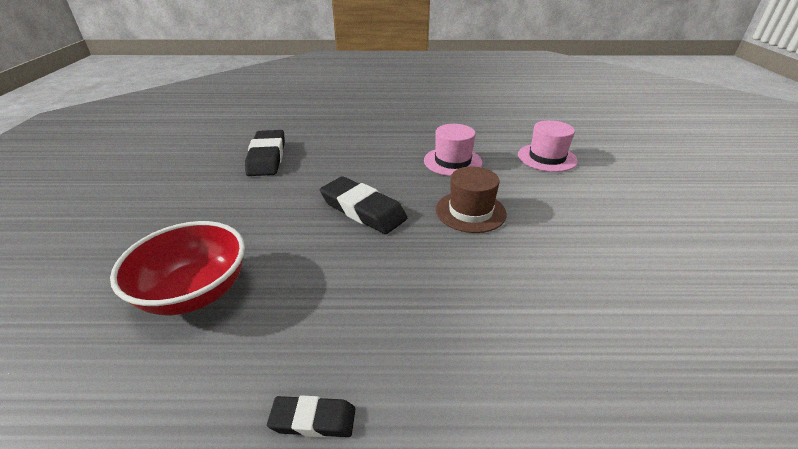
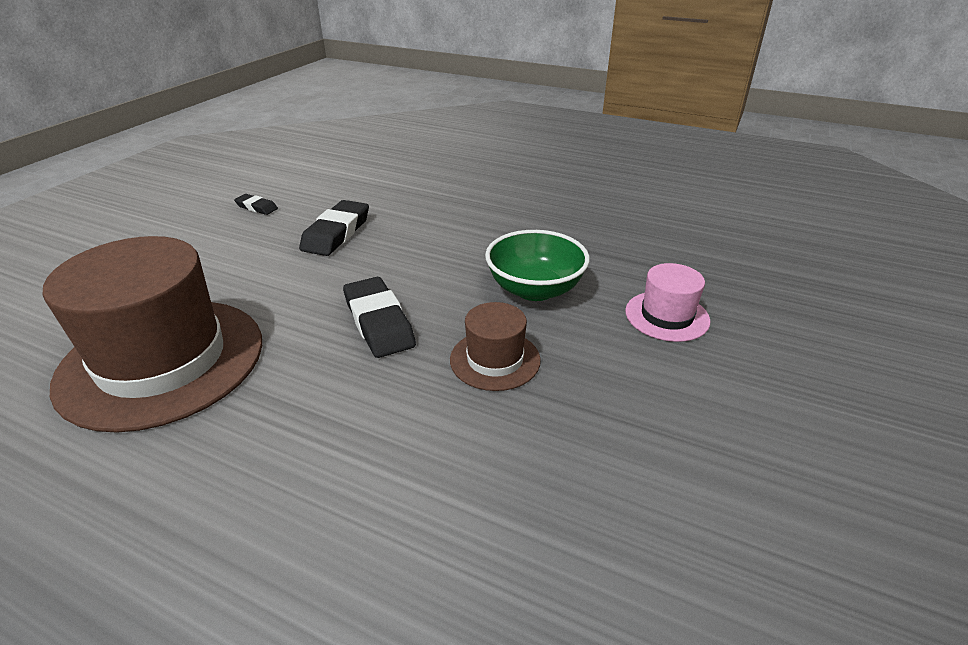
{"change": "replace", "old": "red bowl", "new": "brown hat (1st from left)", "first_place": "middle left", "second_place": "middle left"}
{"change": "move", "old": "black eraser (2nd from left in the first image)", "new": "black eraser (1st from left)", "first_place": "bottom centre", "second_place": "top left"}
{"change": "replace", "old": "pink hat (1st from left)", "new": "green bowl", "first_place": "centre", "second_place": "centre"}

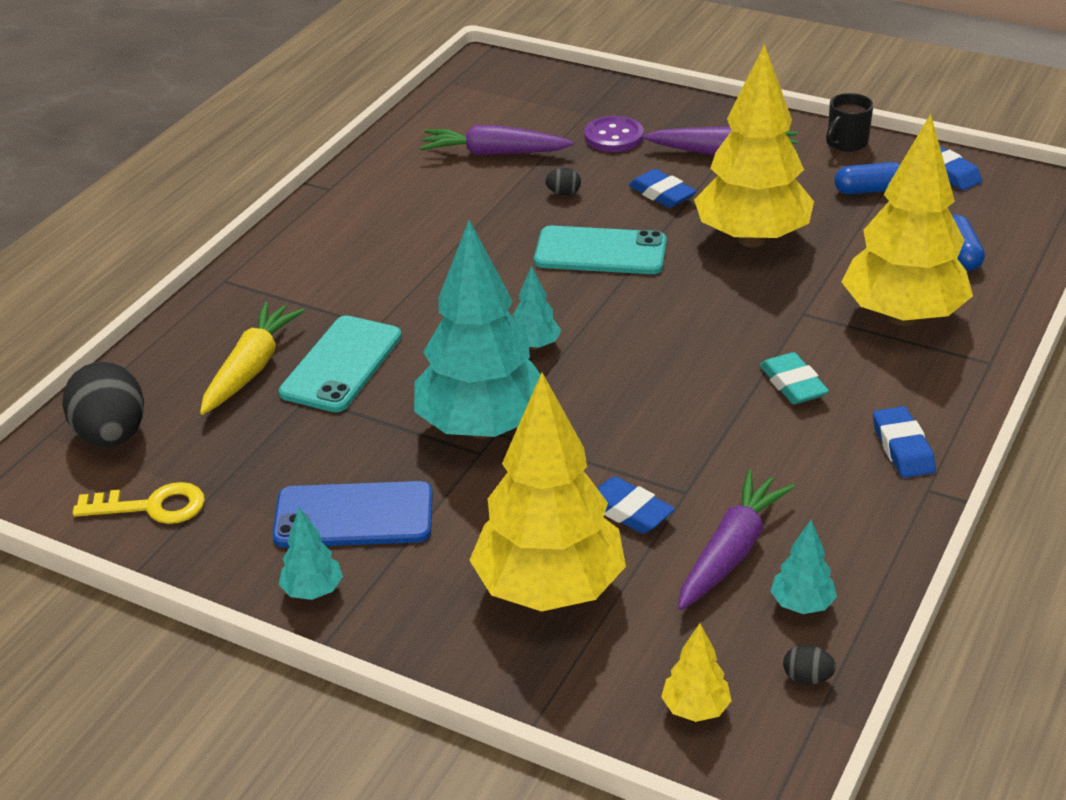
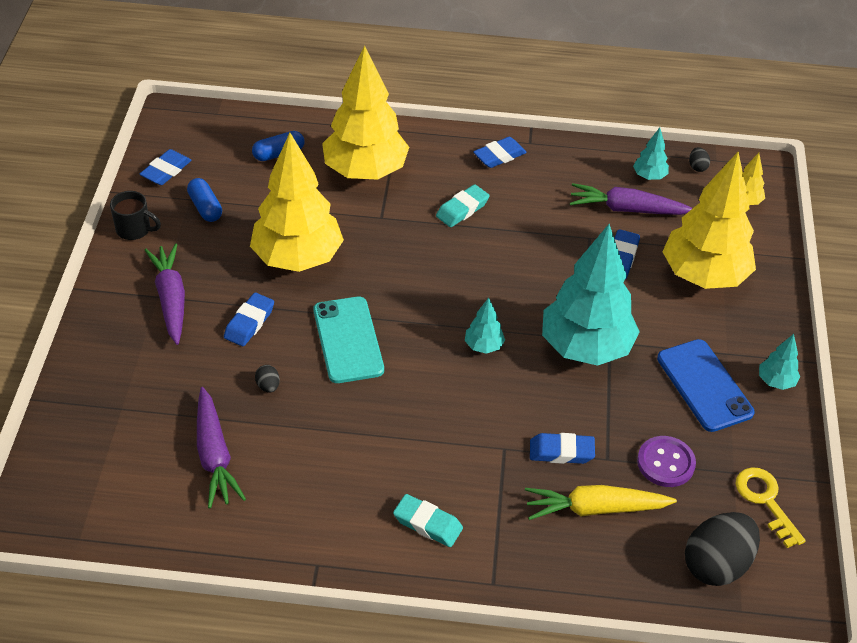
{"change": "replace", "old": "turquoise phone (1st from left)", "new": "blue eraser (4th from left)", "first_place": "middle left", "second_place": "bottom centre"}
{"change": "move", "old": "purple button", "first_place": "top centre", "second_place": "bottom right"}
{"change": "insert", "new": "turquoise eraser (1st from left)", "second_place": "bottom centre"}

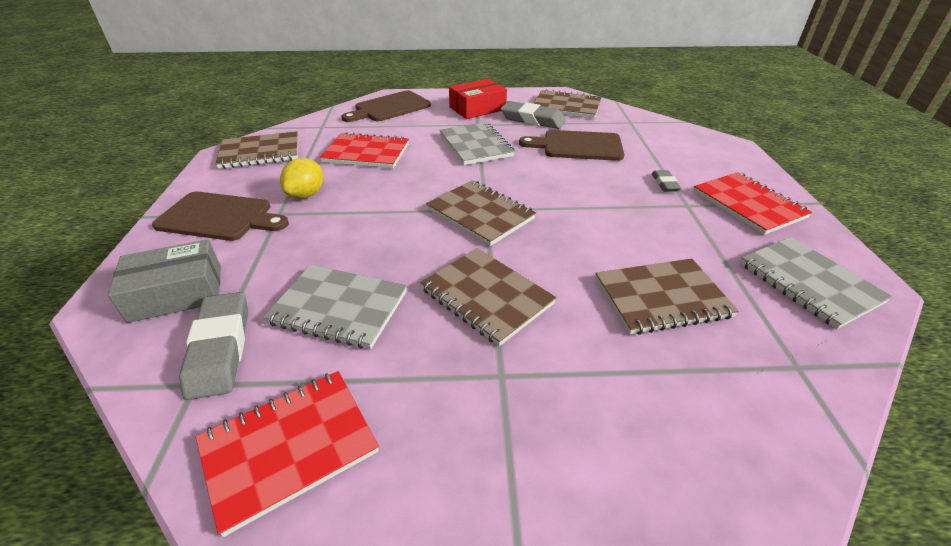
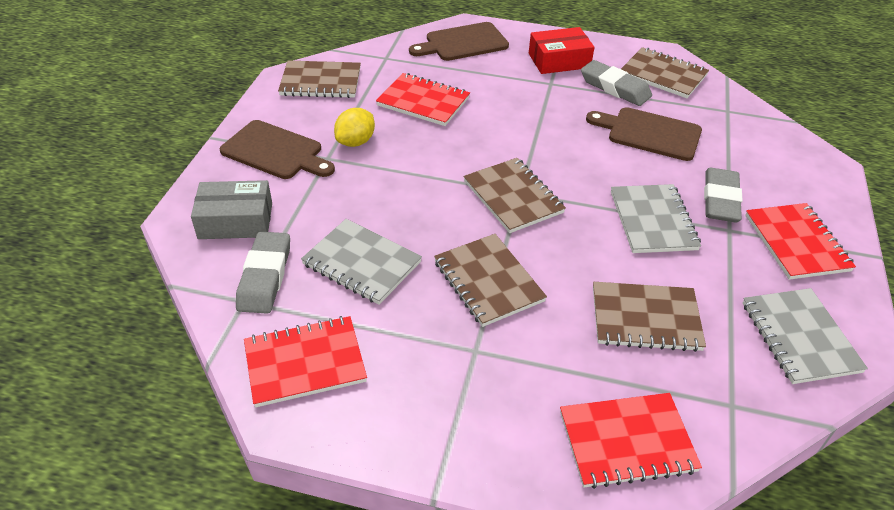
{"change": "move", "old": "grey notebook (2nd from left)", "first_place": "top centre", "second_place": "middle right"}
{"change": "resize", "old": "grey eraser (3rd from left)", "first_place": "top right", "second_place": "middle right", "factor": 1.91}
{"change": "insert", "new": "red notebook (3rd from left)", "second_place": "bottom right"}

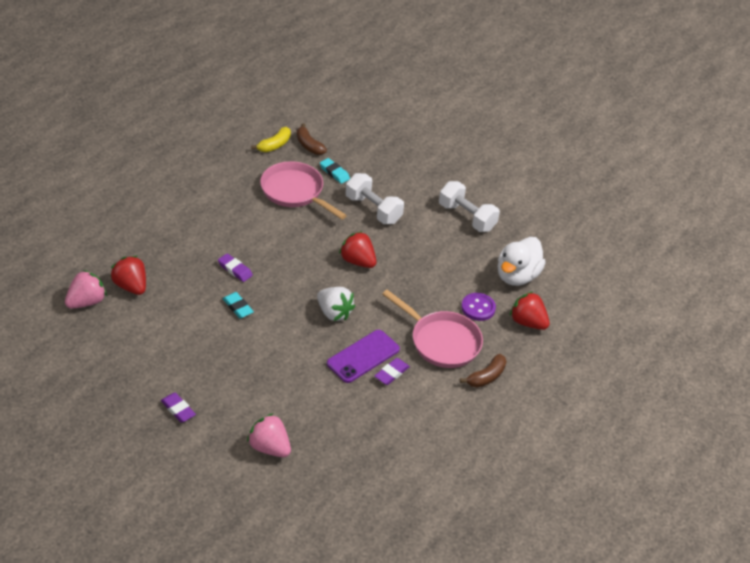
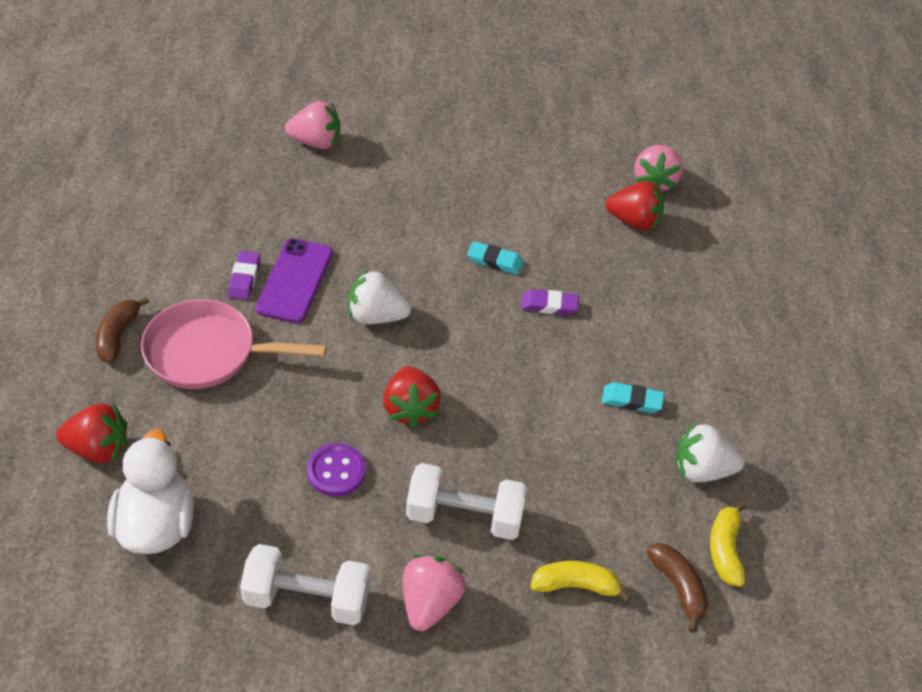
{"change": "delete", "old": "purple eraser (1st from left)", "first_place": "bottom left"}
{"change": "delete", "old": "pink pan (1st from left)", "first_place": "centre"}
{"change": "rotate", "old": "brown banana (1st from left in the first image)", "first_place": "top centre", "second_place": "bottom right", "degrees": 45}
{"change": "move", "old": "turquoise eraser (2nd from left)", "first_place": "top centre", "second_place": "middle right"}
{"change": "rotate", "old": "red strawberry (2nd from left)", "first_place": "centre", "second_place": "centre", "degrees": 75}
{"change": "move", "old": "purple button", "first_place": "centre", "second_place": "bottom centre"}
{"change": "insert", "new": "pink strawberry (2nd from left)", "second_place": "bottom centre"}
{"change": "insert", "new": "yellow banana (1st from left)", "second_place": "bottom centre"}
{"change": "insert", "new": "white strawberry (2nd from left)", "second_place": "middle right"}

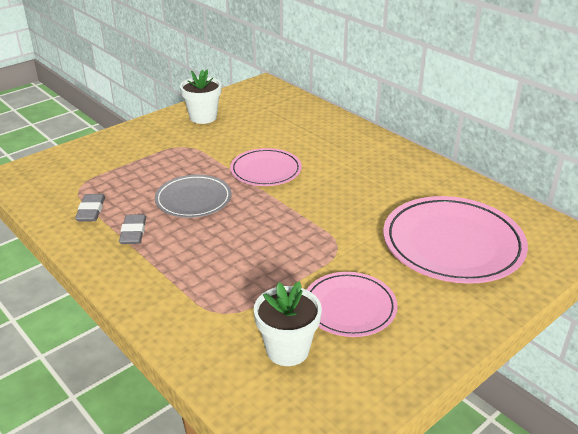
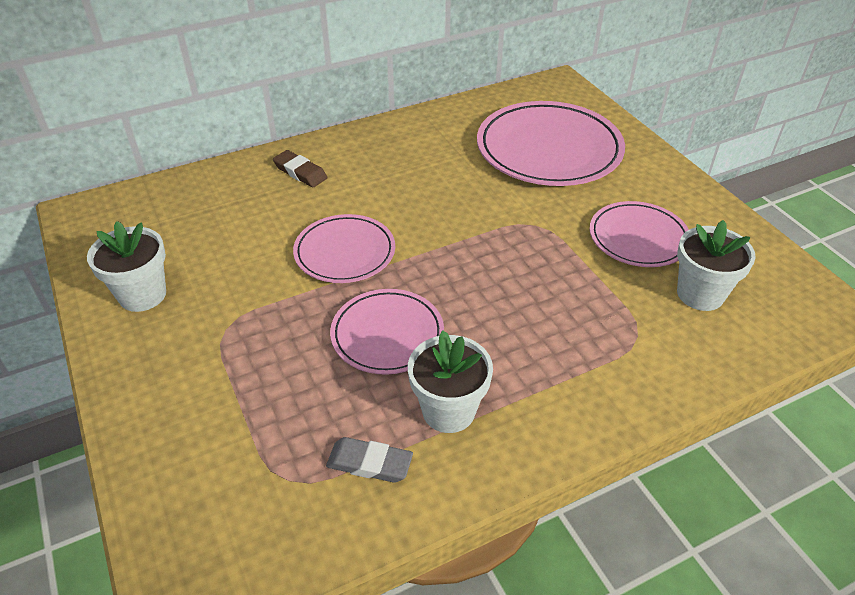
{"change": "replace", "old": "grey eraser (2nd from left)", "new": "white flower pot (2nd from left)", "first_place": "middle left", "second_place": "centre"}
{"change": "recolor", "old": "grey plate", "new": "pink plate (2nd from left)", "first_place": "centre", "second_place": "centre"}
{"change": "insert", "new": "brown eraser", "second_place": "top centre"}

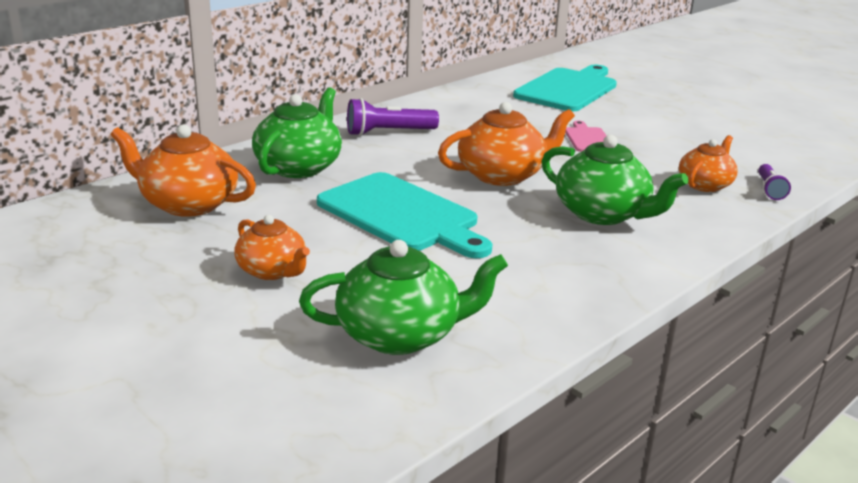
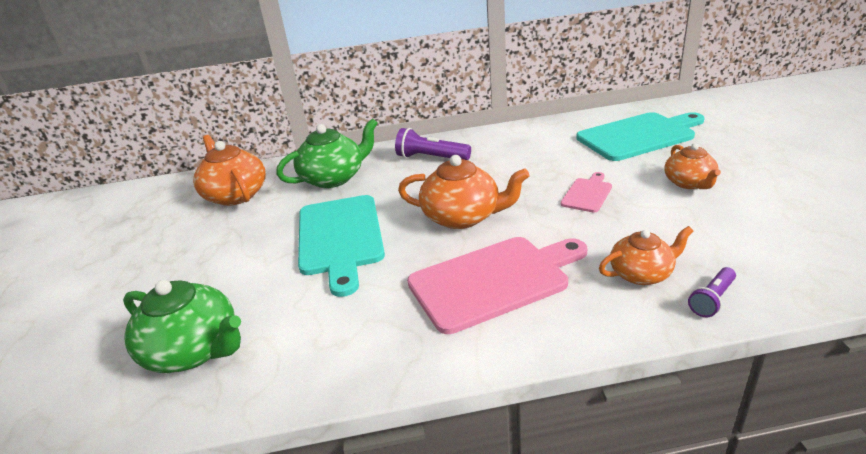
{"change": "move", "old": "orange teapot (2nd from left in the first image)", "new": "orange teapot (4th from left)", "first_place": "middle left", "second_place": "middle right"}
{"change": "replace", "old": "green teapot (3rd from left)", "new": "pink cutting board (1st from left)", "first_place": "middle right", "second_place": "centre"}

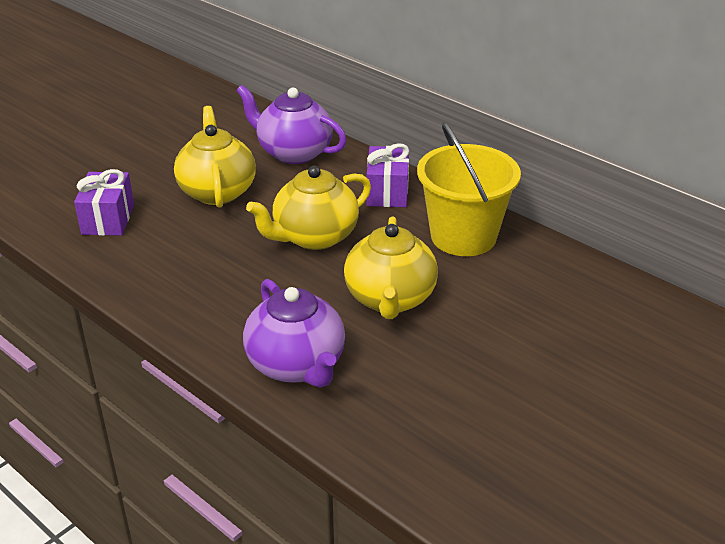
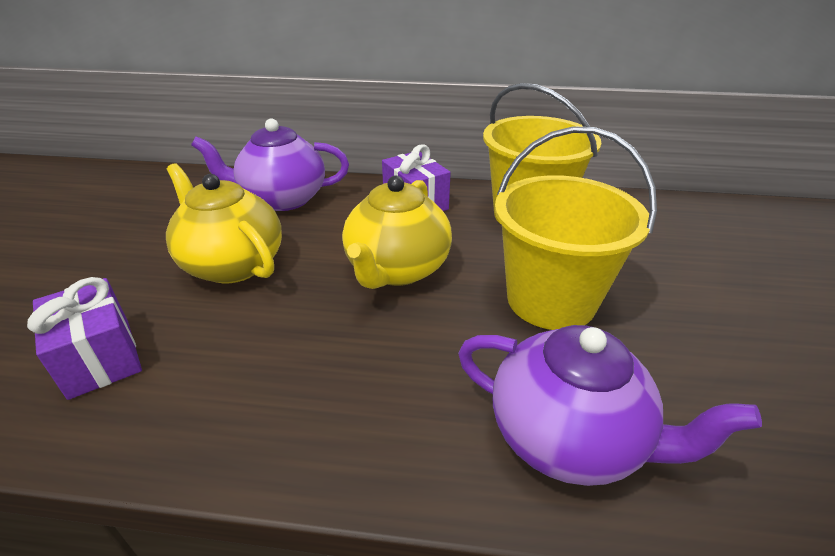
{"change": "replace", "old": "yellow teapot (3rd from left)", "new": "yellow bucket (2nd from left)", "first_place": "centre", "second_place": "middle right"}

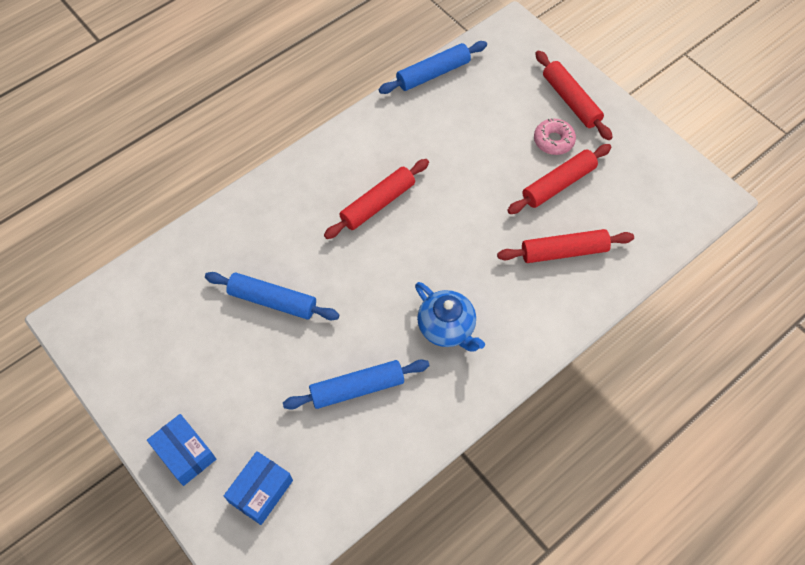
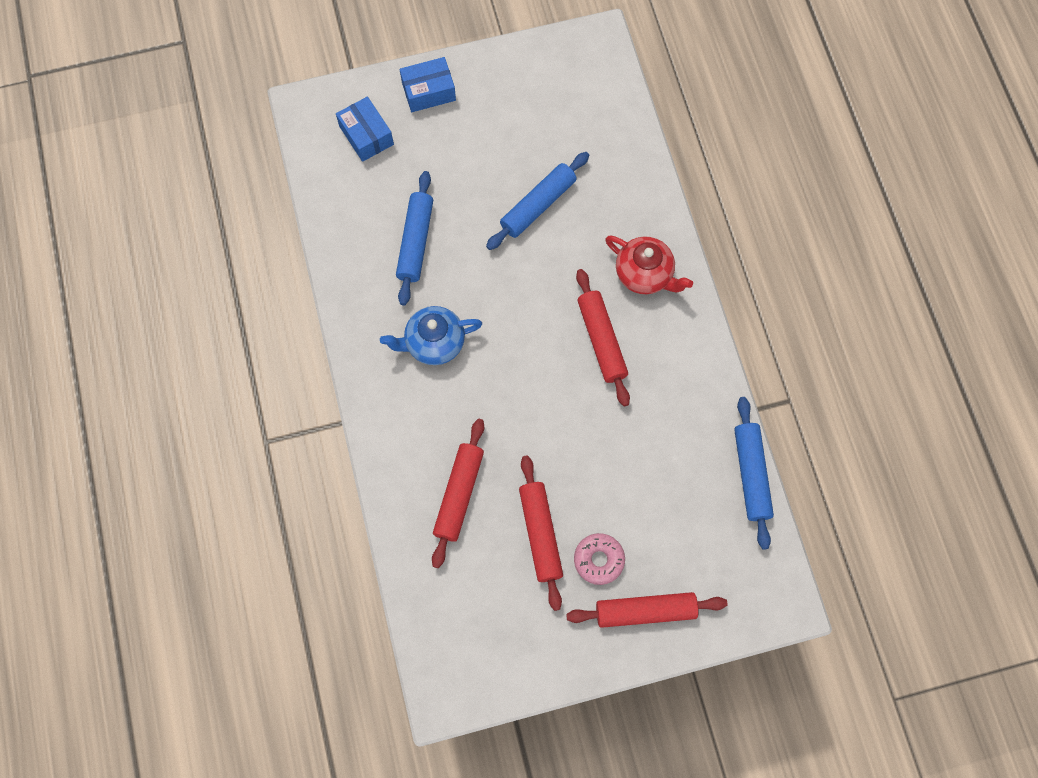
{"change": "insert", "new": "red teapot", "second_place": "centre"}

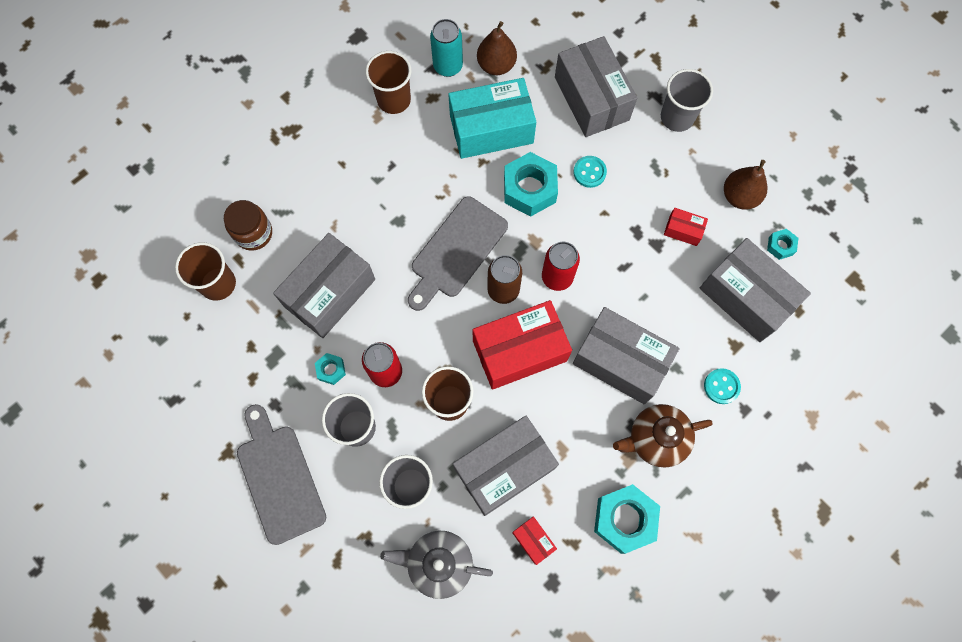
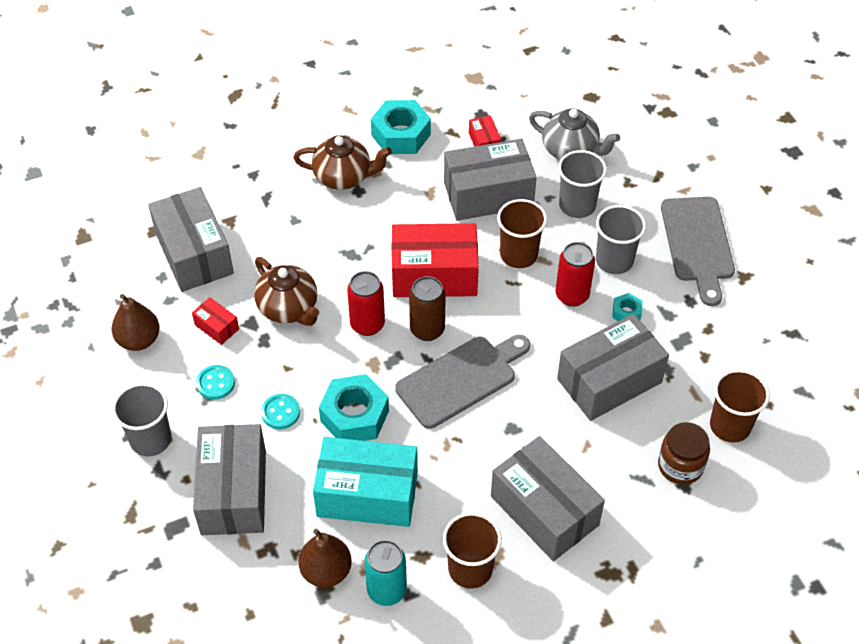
{"change": "move", "old": "grey box (4th from left)", "first_place": "centre", "second_place": "bottom centre"}
{"change": "move", "old": "turquoise button (2nd from left in the first image)", "new": "turquoise button (1st from left)", "first_place": "middle right", "second_place": "middle left"}
{"change": "delete", "old": "turquoise nut (4th from left)", "first_place": "middle right"}
{"change": "insert", "new": "brown teapot (1st from left)", "second_place": "middle left"}

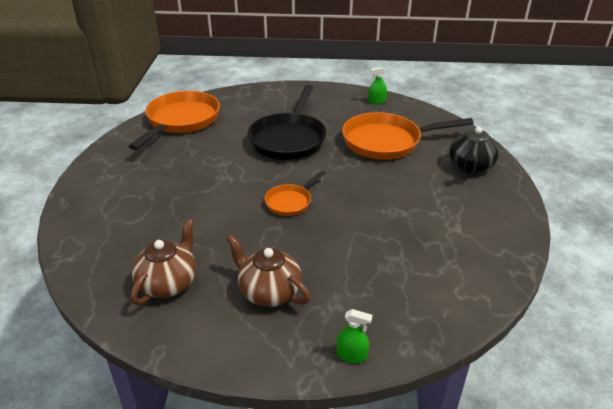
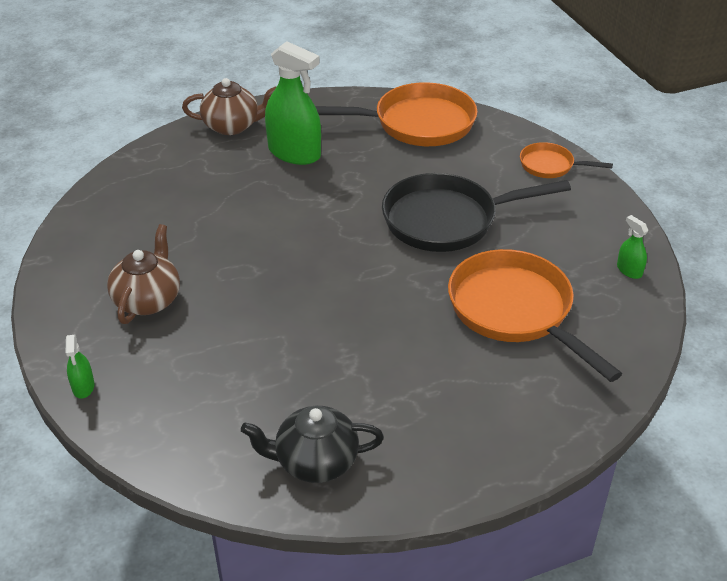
{"change": "move", "old": "brown teapot (1st from left in the first image)", "new": "brown teapot (2nd from left)", "first_place": "middle left", "second_place": "top left"}
{"change": "move", "old": "orange pan (2nd from left in the first image)", "new": "orange pan (3rd from left)", "first_place": "centre", "second_place": "top right"}
{"change": "move", "old": "black teapot", "first_place": "middle right", "second_place": "bottom centre"}
{"change": "insert", "new": "green spray bottle (2nd from left)", "second_place": "top centre"}

